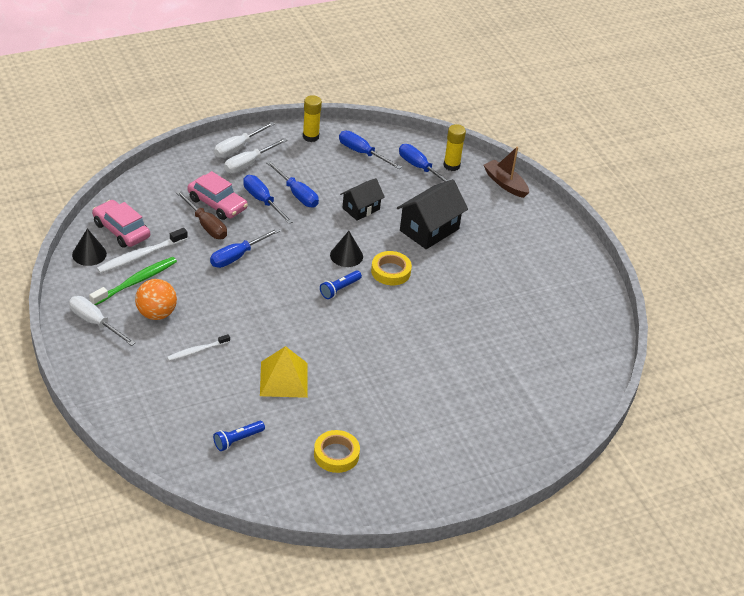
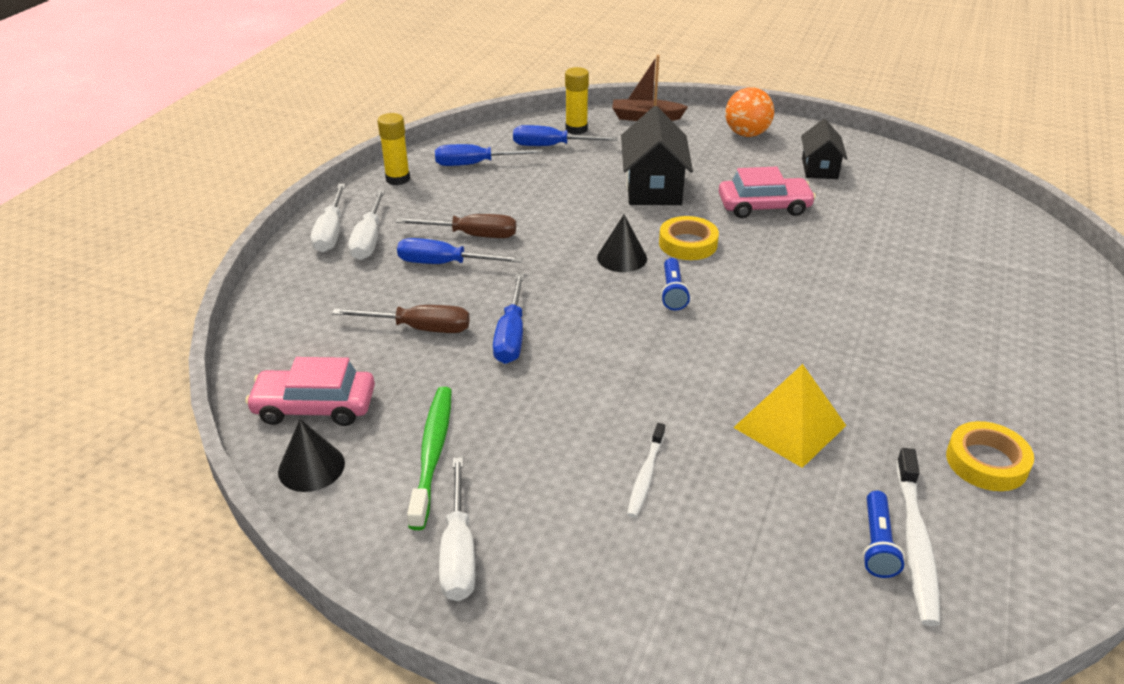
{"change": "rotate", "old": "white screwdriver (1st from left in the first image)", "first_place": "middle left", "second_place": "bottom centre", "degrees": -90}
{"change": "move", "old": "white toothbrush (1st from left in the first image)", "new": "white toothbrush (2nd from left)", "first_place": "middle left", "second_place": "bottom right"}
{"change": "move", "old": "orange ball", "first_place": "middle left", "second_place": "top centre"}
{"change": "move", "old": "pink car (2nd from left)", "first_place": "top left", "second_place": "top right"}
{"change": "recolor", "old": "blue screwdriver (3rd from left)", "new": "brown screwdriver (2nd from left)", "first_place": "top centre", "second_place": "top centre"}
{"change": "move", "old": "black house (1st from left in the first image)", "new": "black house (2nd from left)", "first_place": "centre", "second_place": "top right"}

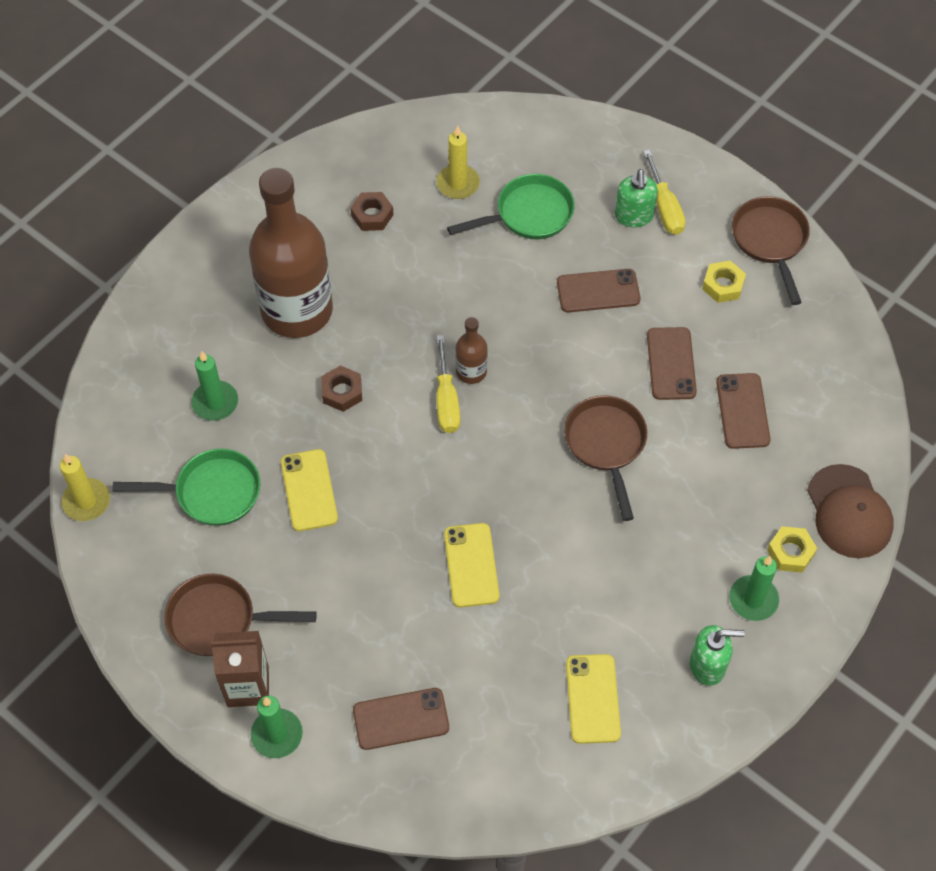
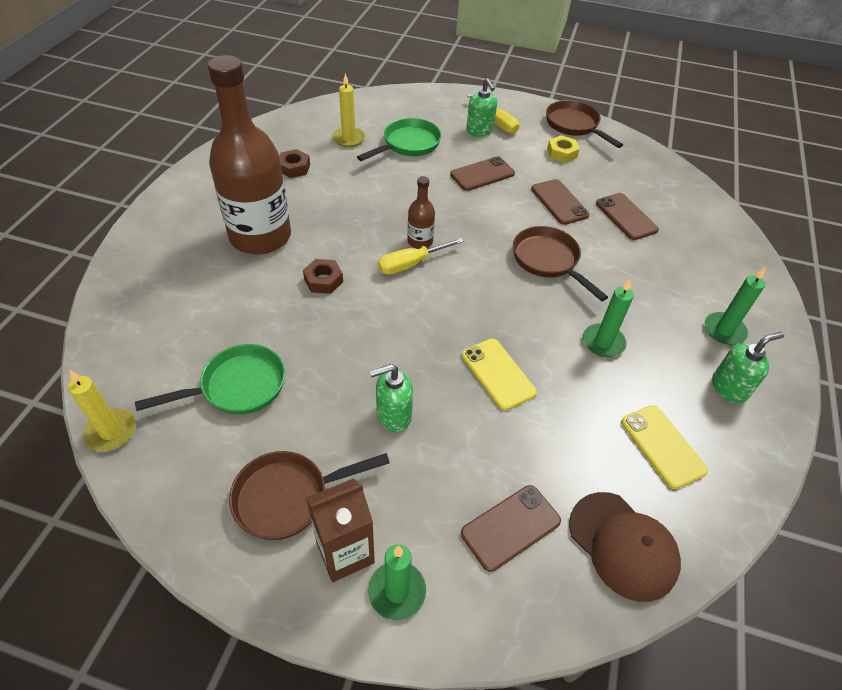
{"change": "move", "old": "green candle (1st from left in the first image)", "new": "green candle (2nd from left)", "first_place": "middle left", "second_place": "middle right"}
{"change": "delete", "old": "yellow phone (1st from left)", "first_place": "middle left"}
{"change": "rotate", "old": "yellow screwdriver (1st from left)", "first_place": "centre", "second_place": "centre", "degrees": 90}
{"change": "delete", "old": "yellow nut (2nd from left)", "first_place": "middle right"}
{"change": "move", "old": "brown cap", "first_place": "middle right", "second_place": "bottom right"}
{"change": "insert", "new": "green soap dispenser (1st from left)", "second_place": "centre"}

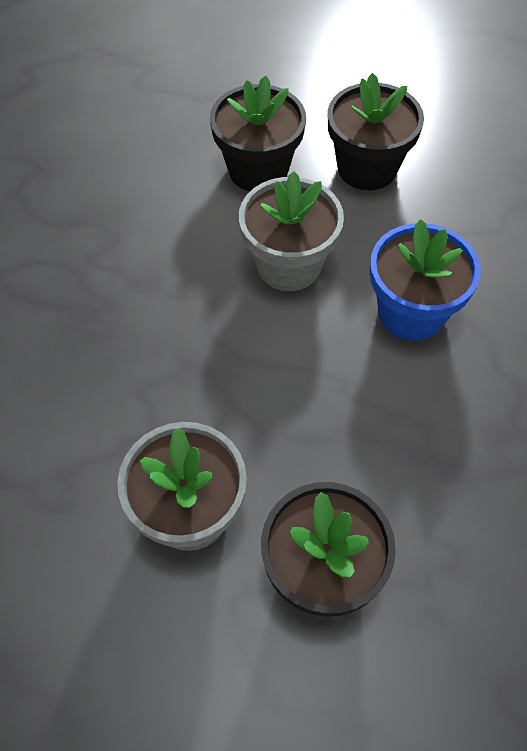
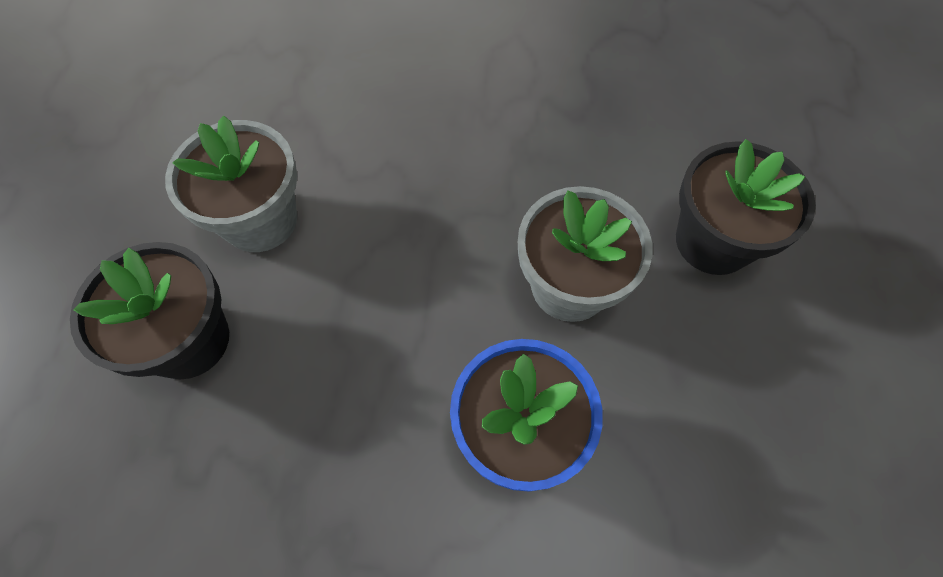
{"change": "delete", "old": "black flower pot (3rd from left)", "first_place": "top right"}

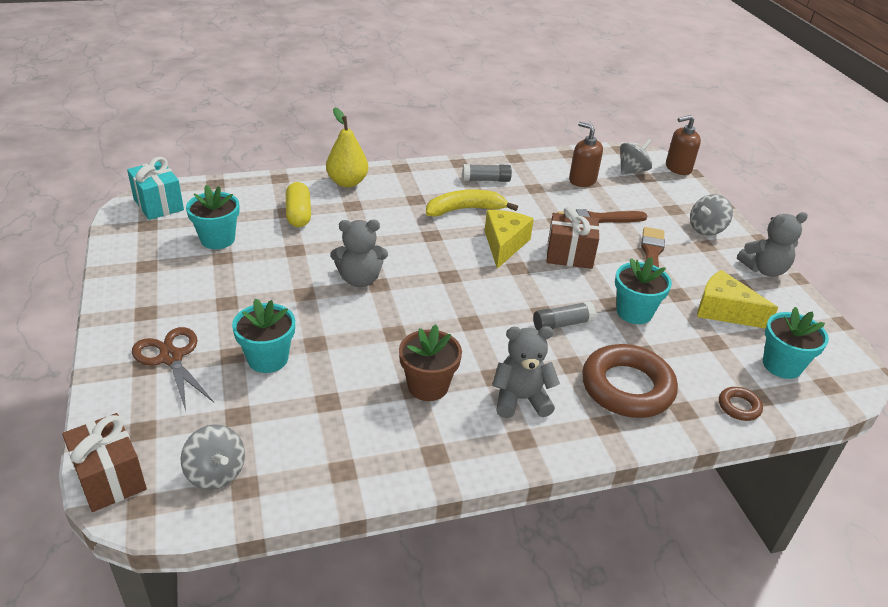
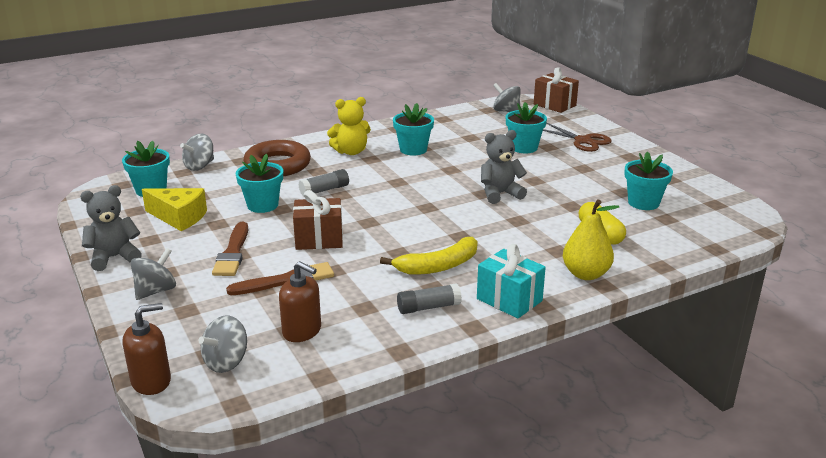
{"change": "move", "old": "turquoise gift", "first_place": "top left", "second_place": "centre"}
{"change": "recolor", "old": "brown flower pot", "new": "turquoise flower pot (3rd from left)", "first_place": "centre", "second_place": "top centre"}
{"change": "delete", "old": "yellow cheese (1st from left)", "first_place": "centre"}
{"change": "recolor", "old": "grey teddy bear (2nd from left)", "new": "yellow teddy bear", "first_place": "centre", "second_place": "top centre"}
{"change": "replace", "old": "brown ring (2nd from left)", "new": "grey spinning top (2nd from left)", "first_place": "middle right", "second_place": "top left"}

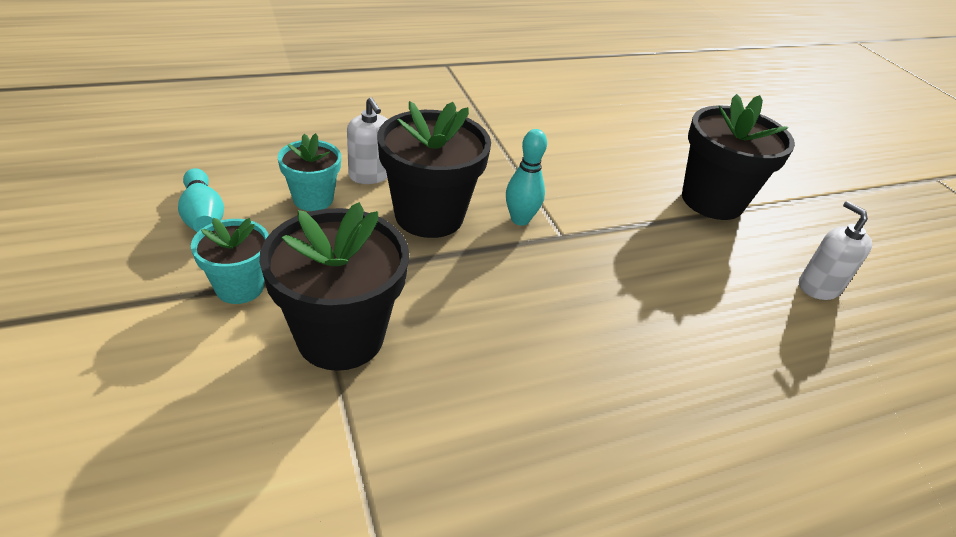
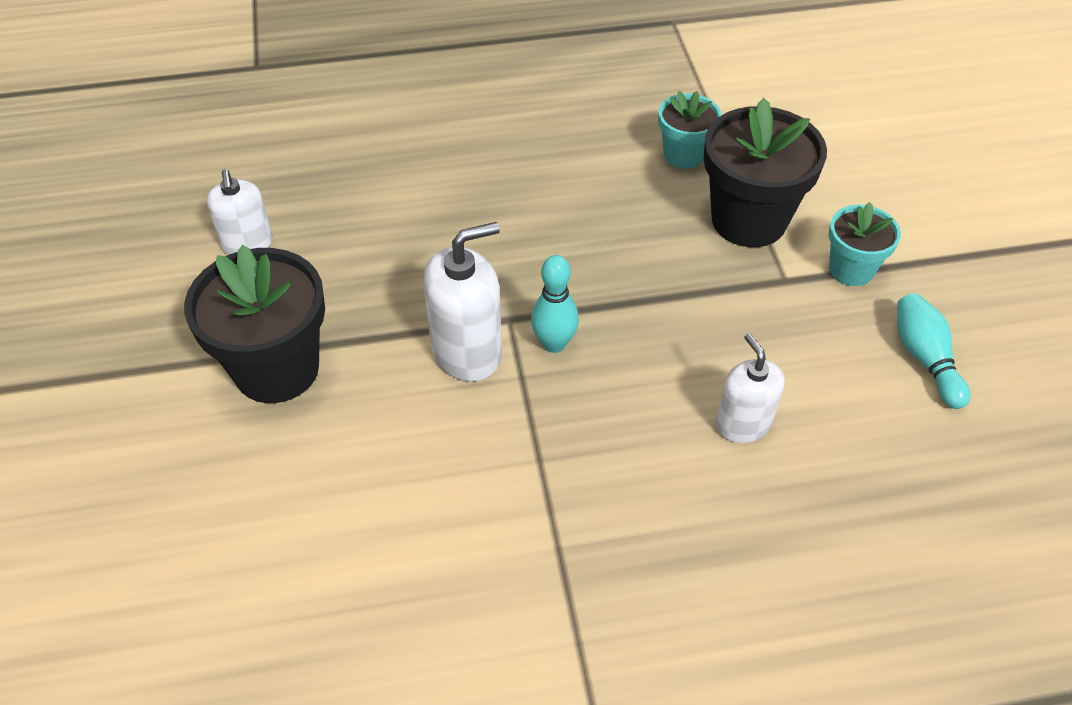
{"change": "move", "old": "turquoise flower pot (2nd from left in the first image)", "new": "turquoise flower pot (1st from left)", "first_place": "top left", "second_place": "top centre"}
{"change": "delete", "old": "black flower pot (2nd from left)", "first_place": "top centre"}
{"change": "insert", "new": "white soap dispenser (2nd from left)", "second_place": "centre"}

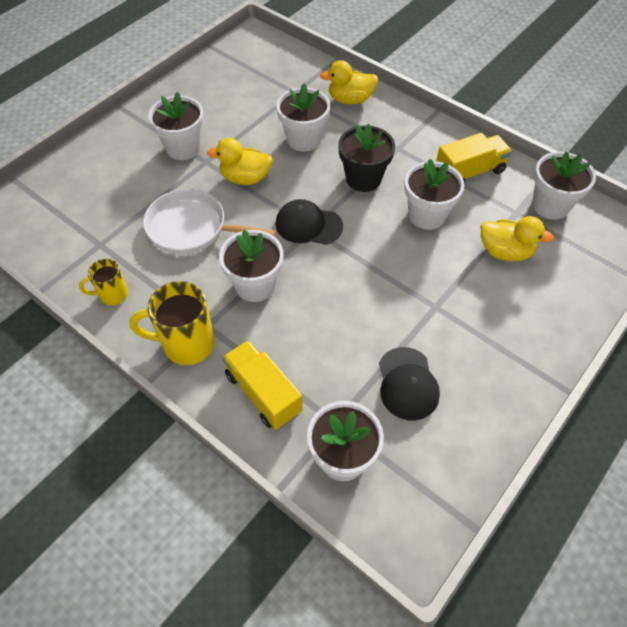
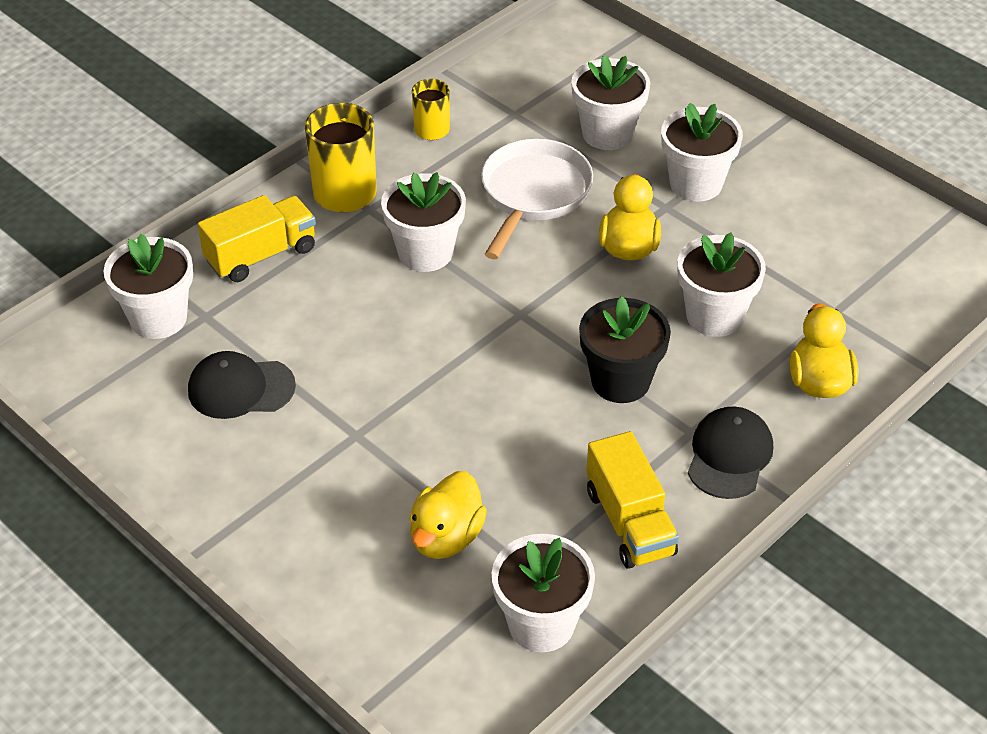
{"change": "move", "old": "black cap (1st from left in the first image)", "new": "black cap (2nd from left)", "first_place": "centre", "second_place": "middle right"}
{"change": "move", "old": "white flower pot (5th from left in the first image)", "new": "white flower pot (4th from left)", "first_place": "top right", "second_place": "top centre"}

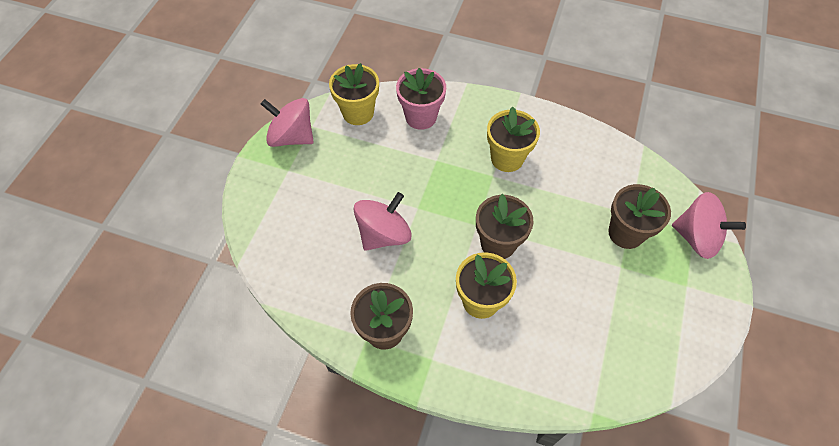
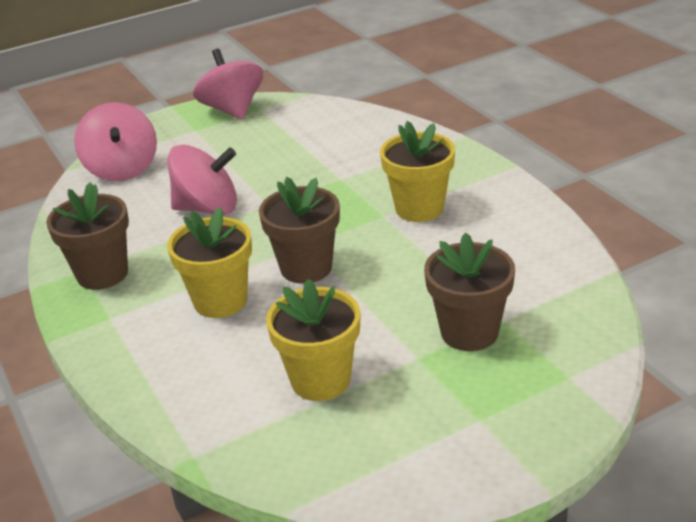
{"change": "move", "old": "yellow flower pot (1st from left in the first image)", "new": "yellow flower pot (2nd from left)", "first_place": "top centre", "second_place": "centre"}
{"change": "delete", "old": "pink flower pot", "first_place": "top centre"}
{"change": "move", "old": "pink spinning top (3rd from left in the first image)", "new": "pink spinning top (1st from left)", "first_place": "middle right", "second_place": "top left"}

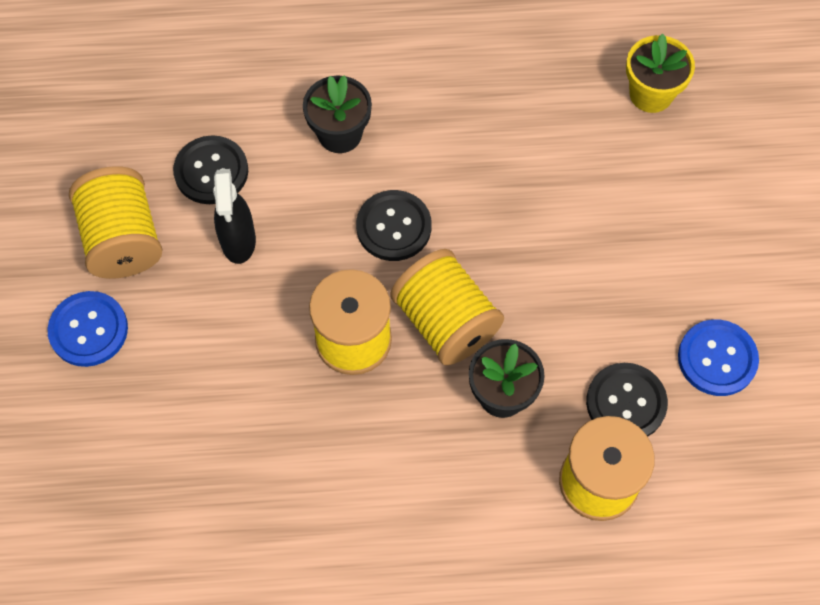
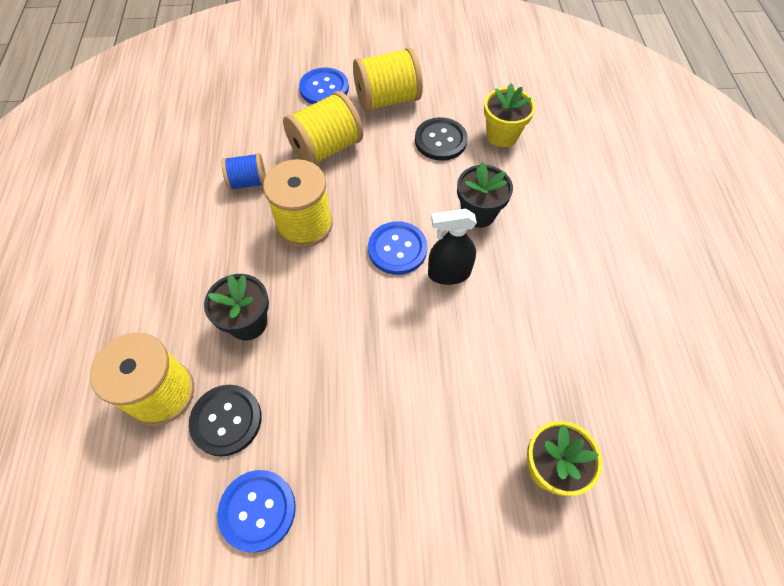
{"change": "move", "old": "black spray bottle", "first_place": "middle left", "second_place": "centre"}
{"change": "recolor", "old": "black button (2nd from left)", "new": "blue button (3rd from left)", "first_place": "centre", "second_place": "centre"}
{"change": "move", "old": "yellow spool (3rd from left)", "first_place": "centre", "second_place": "top centre"}
{"change": "insert", "new": "blue spool", "second_place": "top left"}
{"change": "insert", "new": "yellow flower pot (1st from left)", "second_place": "top centre"}

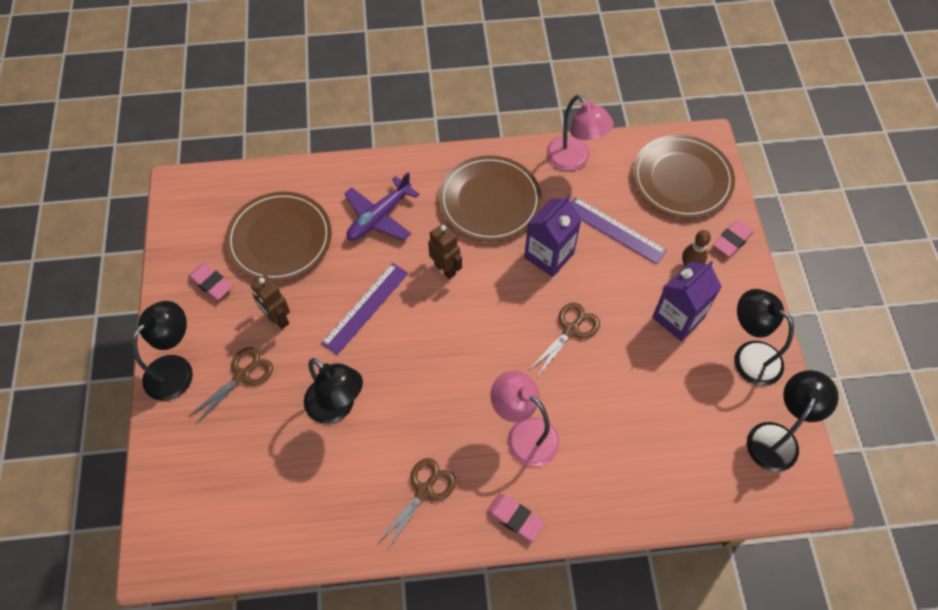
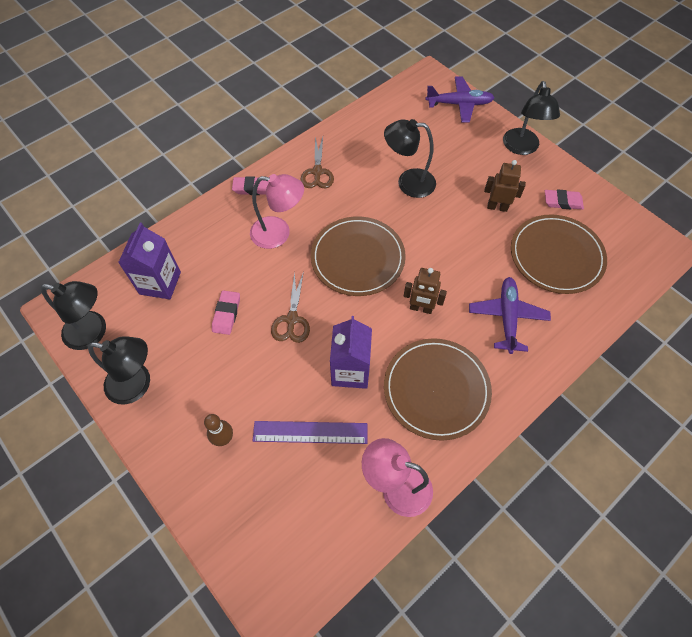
{"change": "delete", "old": "brown scissors (1st from left)", "first_place": "middle left"}
{"change": "delete", "old": "purple ruler (1st from left)", "first_place": "centre"}
{"change": "move", "old": "brown plate (3rd from left in the first image)", "new": "brown plate (1st from left)", "first_place": "top right", "second_place": "centre"}
{"change": "move", "old": "purple carton (2nd from left in the first image)", "new": "purple carton (1st from left)", "first_place": "middle right", "second_place": "middle left"}
{"change": "move", "old": "pink eraser (3rd from left in the first image)", "new": "pink eraser (1st from left)", "first_place": "middle right", "second_place": "middle left"}
{"change": "rotate", "old": "black lamp (4th from left in the first image)", "first_place": "bottom right", "second_place": "middle left", "degrees": -75}
{"change": "insert", "new": "purple plane (1st from left)", "second_place": "top centre"}

